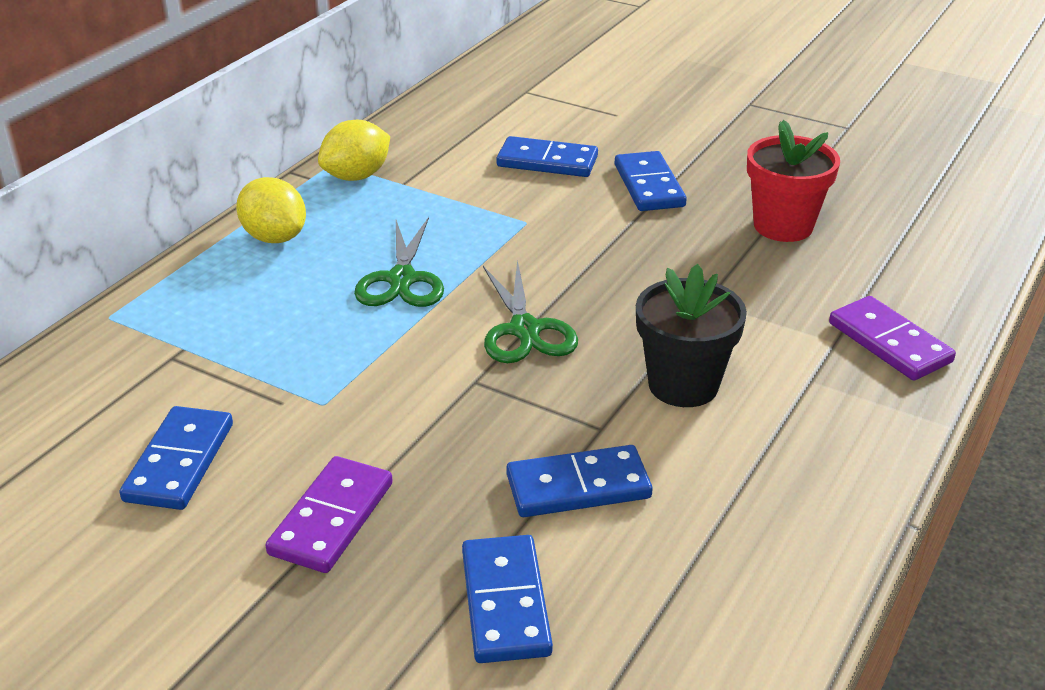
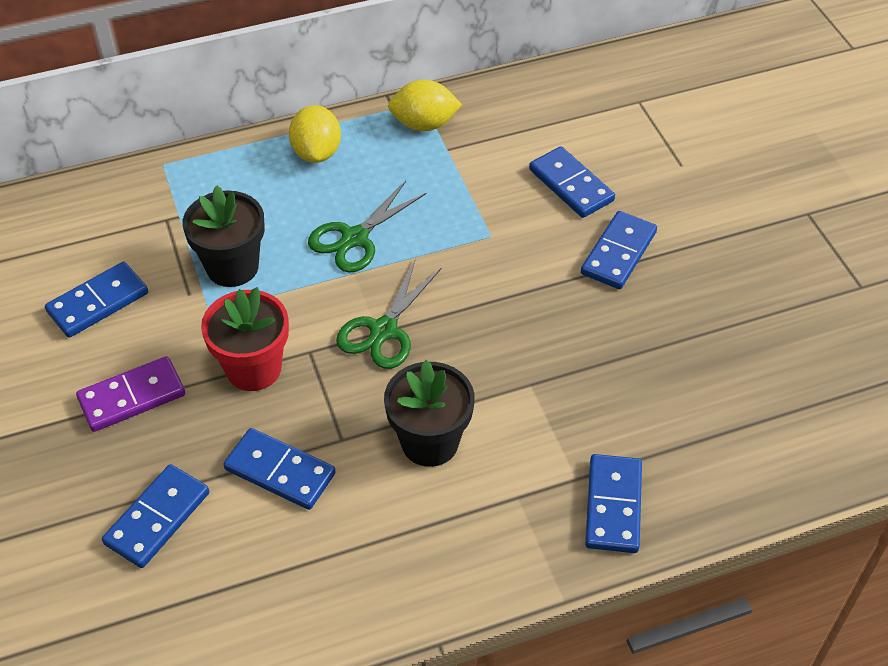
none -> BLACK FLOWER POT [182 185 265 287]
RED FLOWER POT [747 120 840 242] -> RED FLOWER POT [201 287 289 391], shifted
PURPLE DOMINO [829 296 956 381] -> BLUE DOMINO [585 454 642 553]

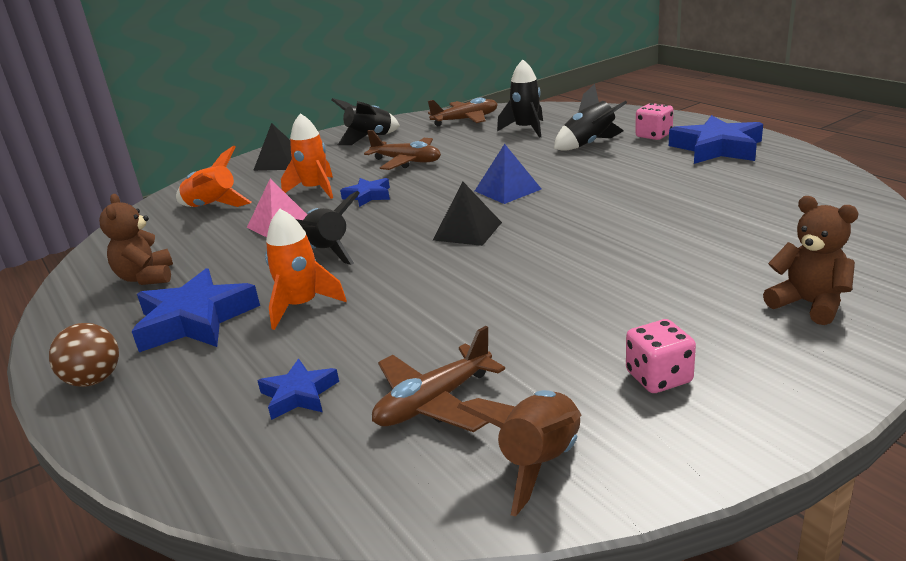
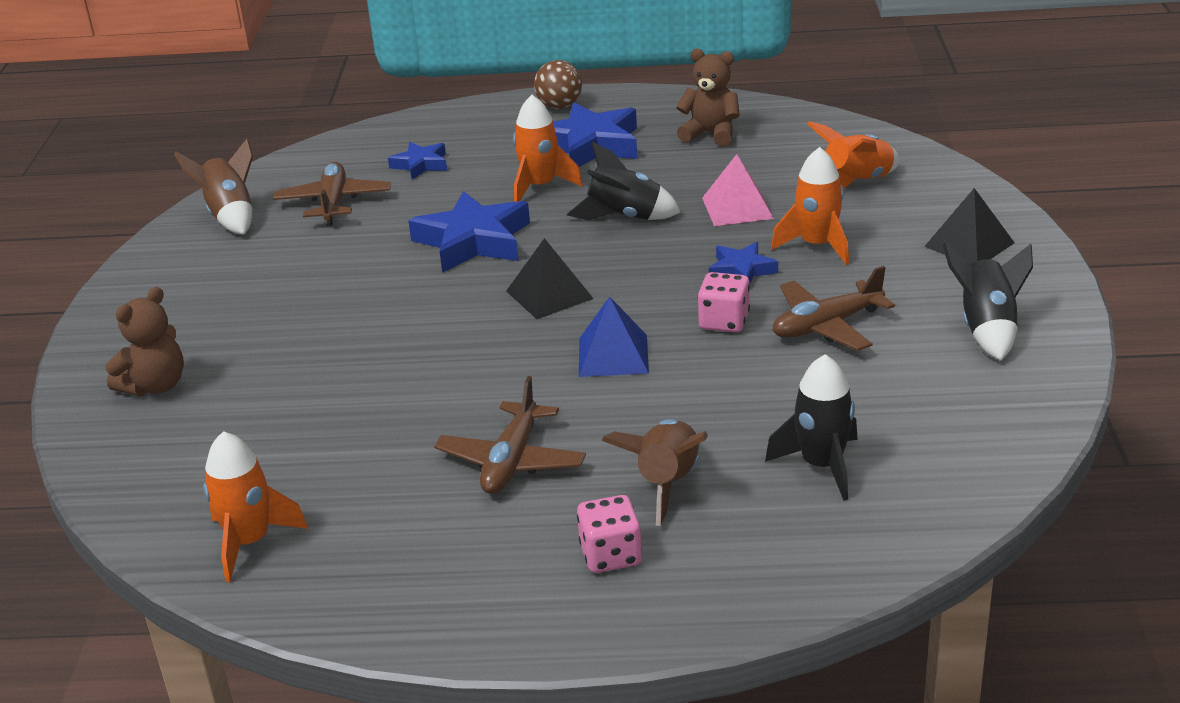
BROWN TEDDY BEAR [763 196 858 325] -> BROWN TEDDY BEAR [105 287 184 396], 45 degrees counterclockwise
none -> ORANGE ROCKET [203 431 308 582]
BLUE STAR [669 115 763 164] -> BLUE STAR [408 191 530 273], shifted
BROWN PLANE [428 98 498 126] -> BROWN PLANE [434 376 586 494], shifted
BLACK ROCKET [554 84 627 151] -> BROWN ROCKET [601 419 708 526]
PINK DICE [626 319 696 393] -> PINK DICE [698 272 750 332], shifted

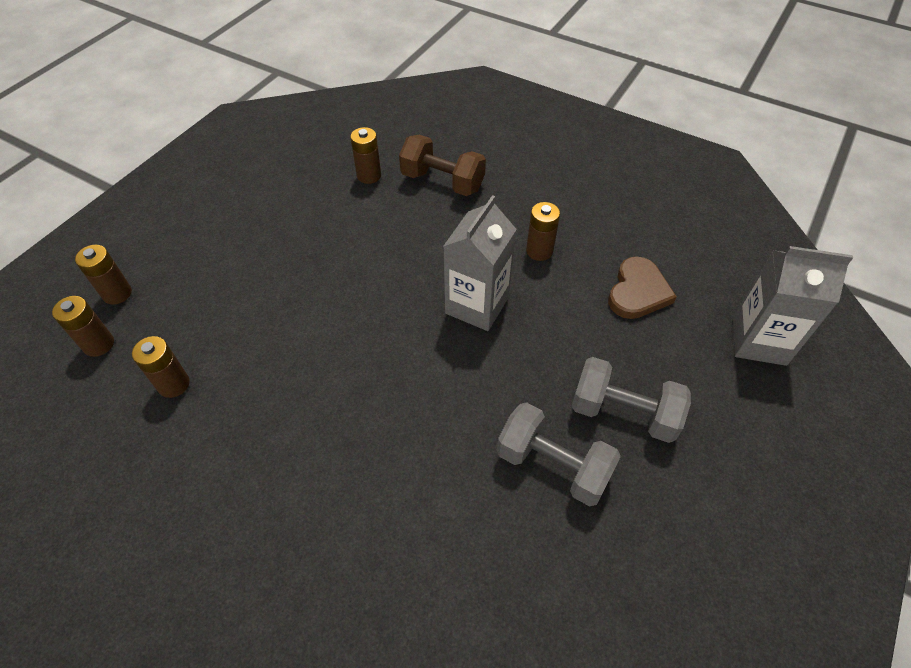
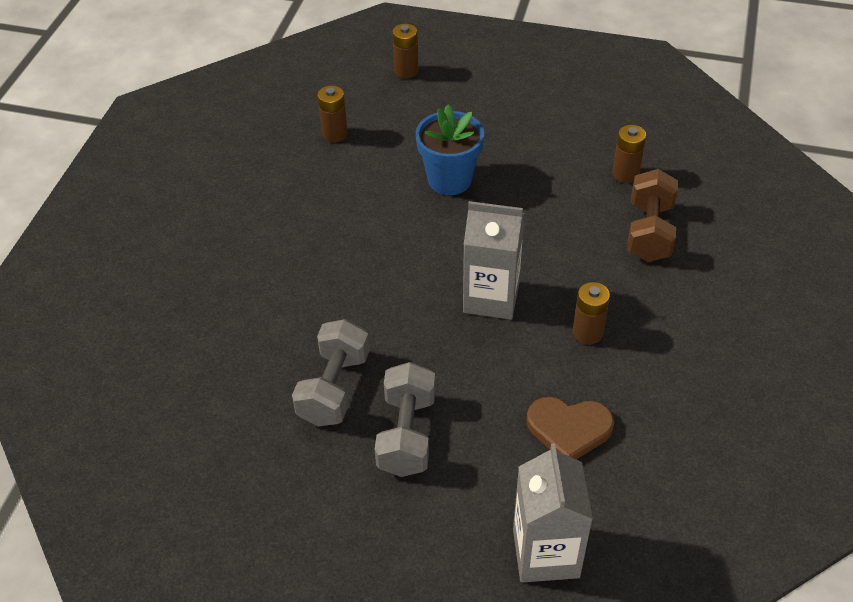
none -> BLUE FLOWER POT [416 104 484 195]
BROWN BATTERY [52 296 114 357] -> none

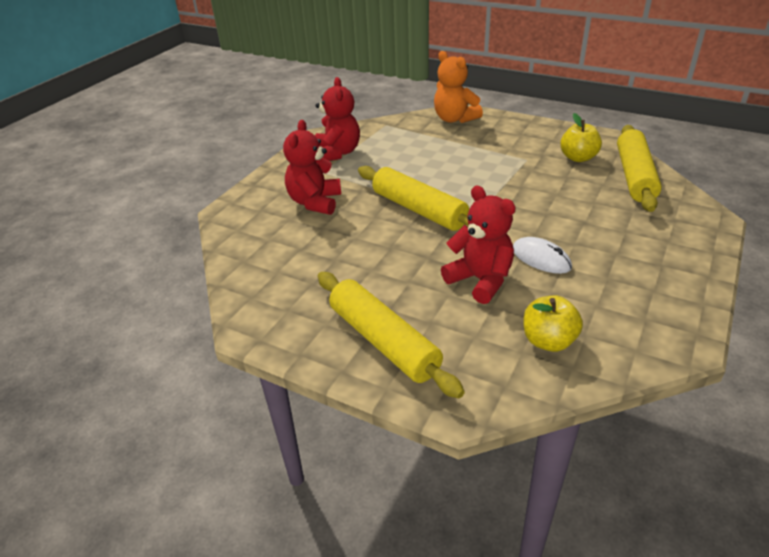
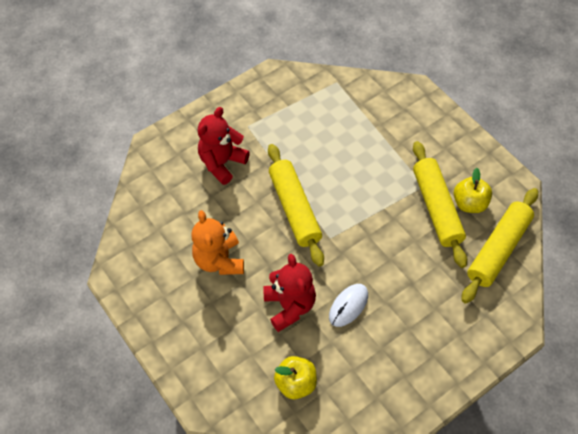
ORANGE TEDDY BEAR [434 51 483 123] -> ORANGE TEDDY BEAR [191 210 244 275], shifted
WHITE MOUSE [513 237 572 274] -> WHITE MOUSE [329 284 368 327], 60 degrees clockwise
YELLOW ROLLING PIN [318 272 465 398] -> YELLOW ROLLING PIN [413 141 467 268], shifted
RED TEDDY BEAR [315 77 360 161] -> none

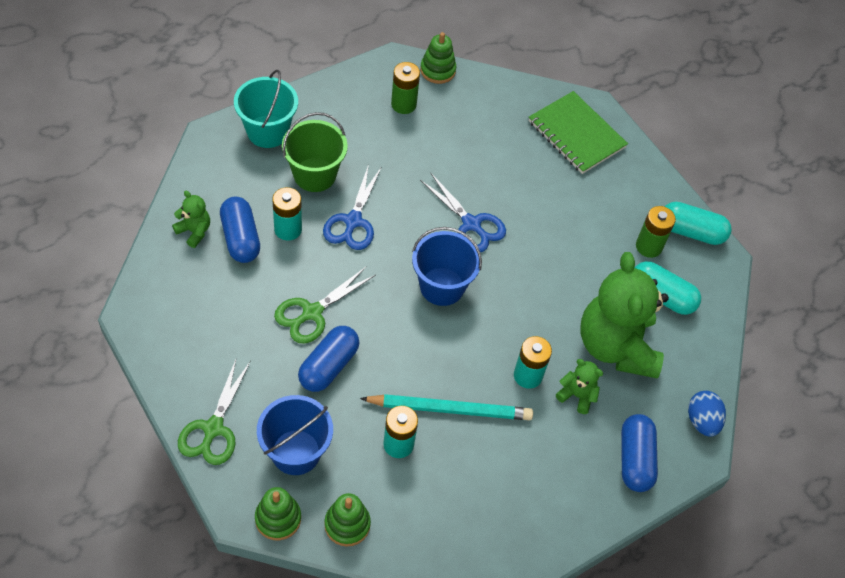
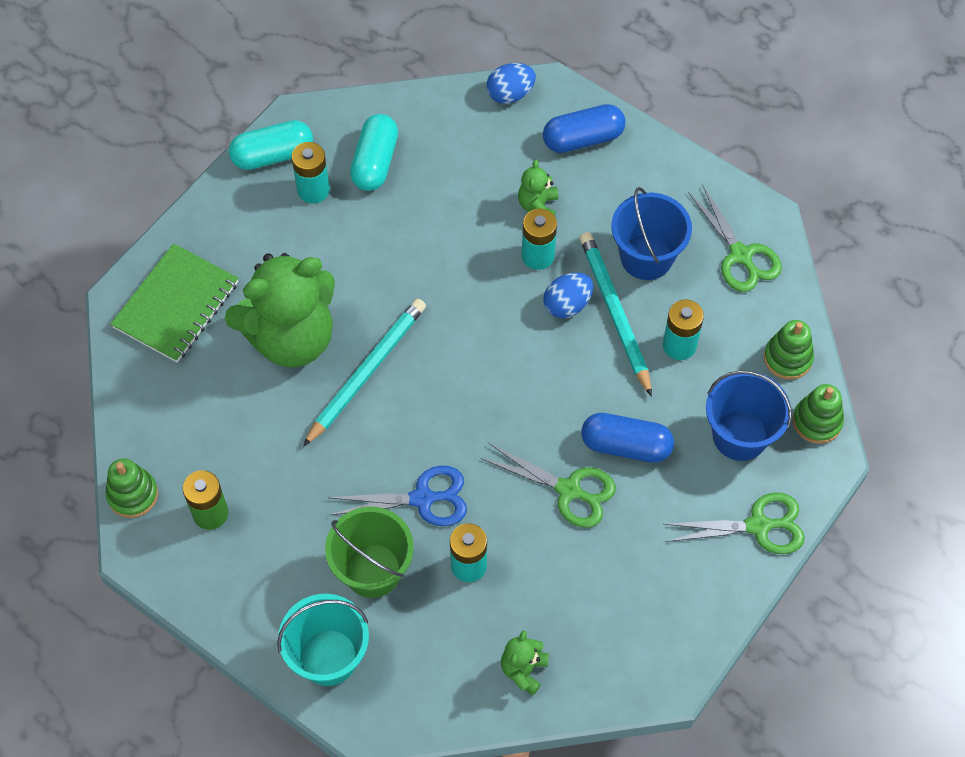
GREEN TEDDY BEAR [581 252 669 378] -> GREEN TEDDY BEAR [225 253 335 367], shifted
TURQUOISE CAPSULE [665 202 732 245] -> TURQUOISE CAPSULE [229 120 313 170], 75 degrees clockwise
GREEN BATTERY [636 206 676 258] -> TURQUOISE BATTERY [291 142 330 203]
BLUE SCISSORS [420 173 506 252] -> TURQUOISE PENCIL [303 299 426 447]
none -> BLUE EGG [543 273 593 318]
BLUE BUCKET [412 227 482 306] -> BLUE BUCKET [611 187 692 280], shifted
none -> GREEN SCISSORS [688 185 782 292]
BLUE CAPSULE [220 196 260 263] -> none

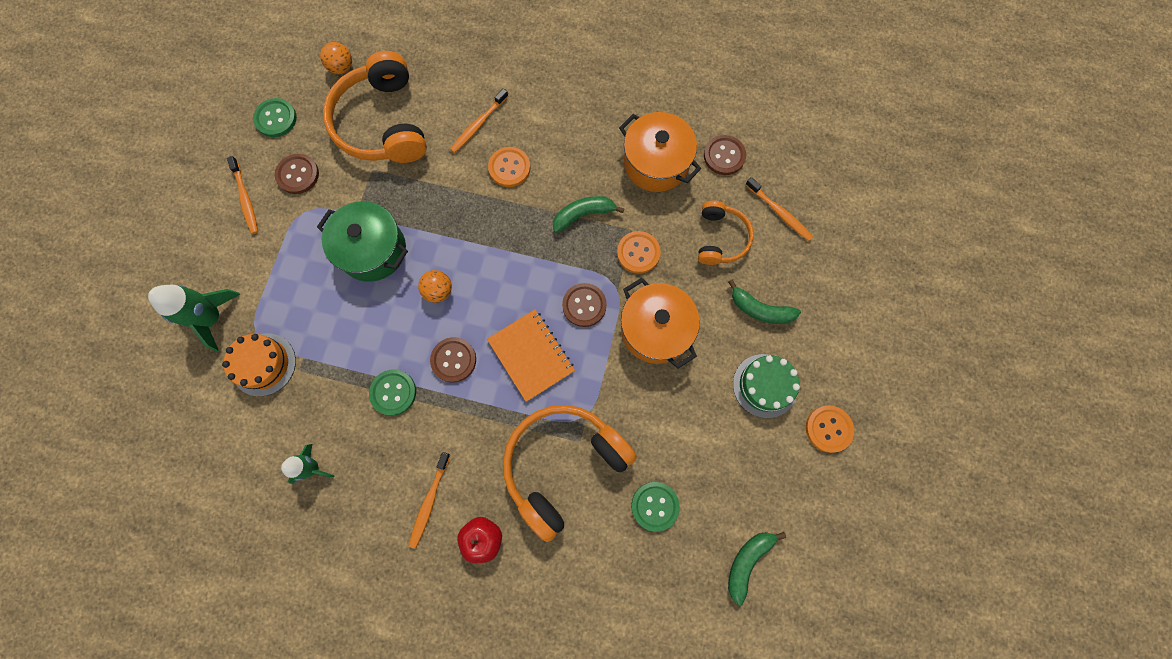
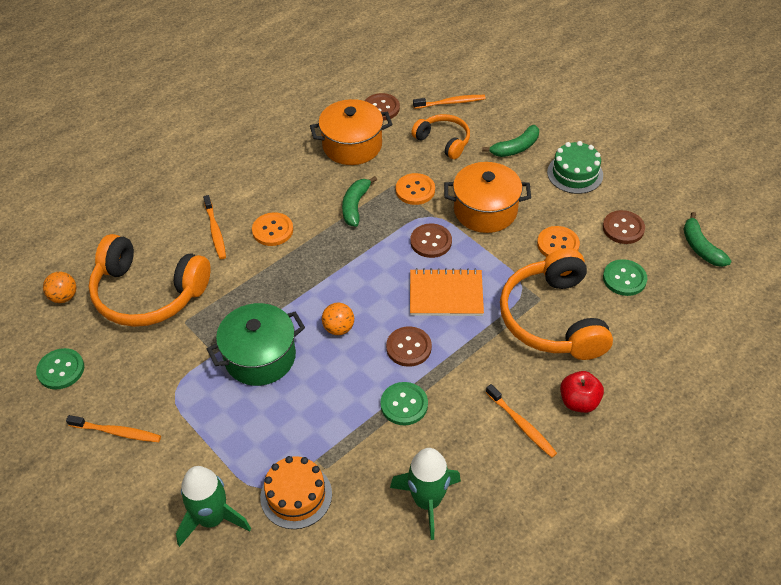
GREEN ROCKET [281 444 335 484] -> GREEN ROCKET [390 448 461 540], x1.58
ORANGE BUTTON [806 406 854 453] -> ORANGE BUTTON [537 226 580 257], shifted
BROWN BUTTON [275 154 319 194] -> BROWN BUTTON [603 210 645 244], shifted

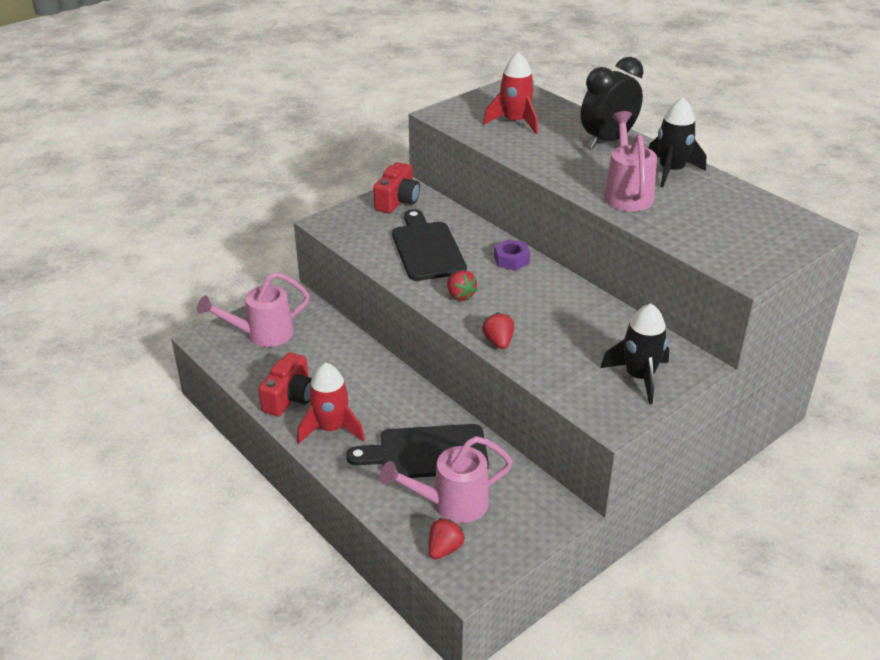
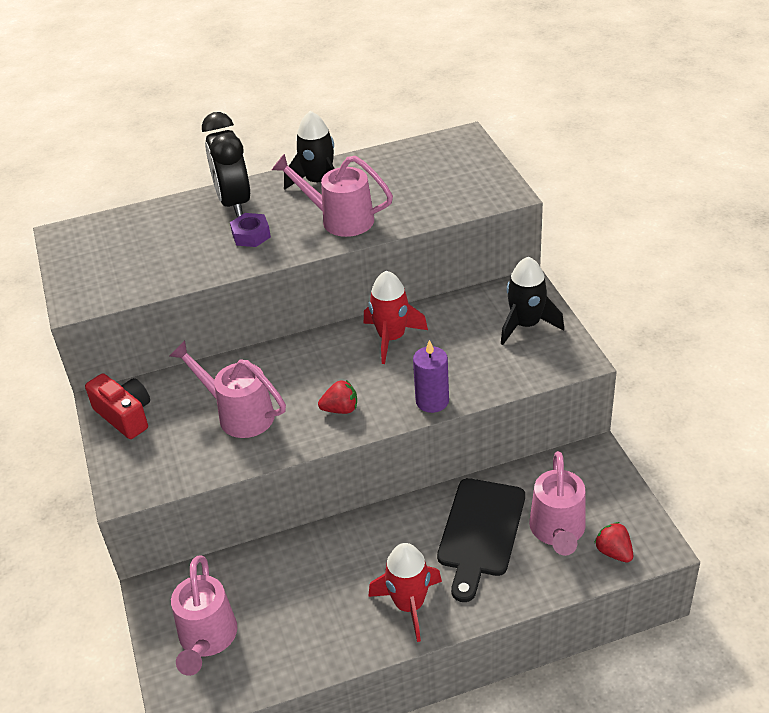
BLACK CUTTING BOARD [392 209 467 281] -> PINK WATERING CAN [170 341 286 438]
PURPLE NUT [494 239 530 271] -> PURPLE NUT [230 213 271 247], shifted
RED ROCKET [483 52 538 134] -> RED ROCKET [364 271 428 364], shifted
RED STRAWBERRY [482 312 514 349] -> PURPLE CANDLE [413 340 449 413]
RED CAMERA [258 352 312 416] -> none

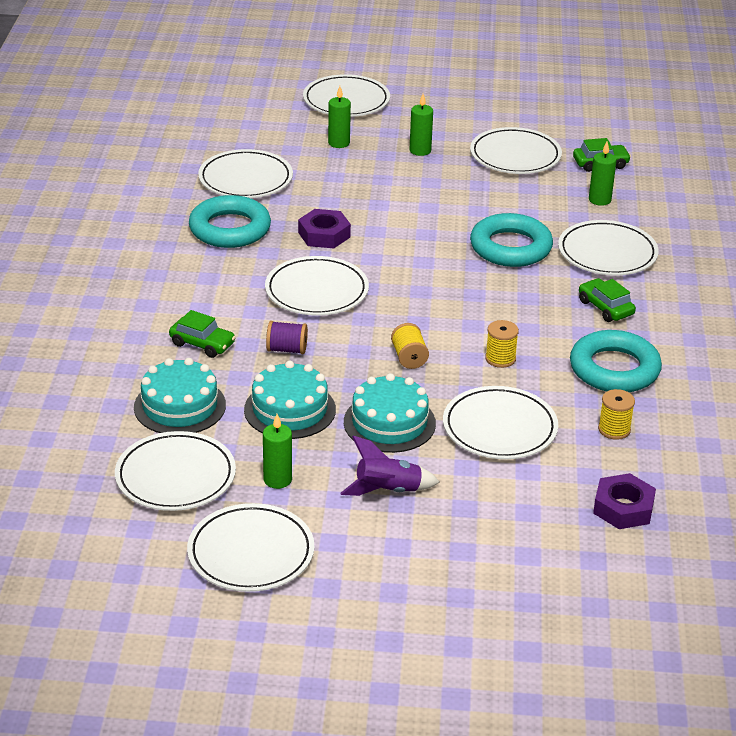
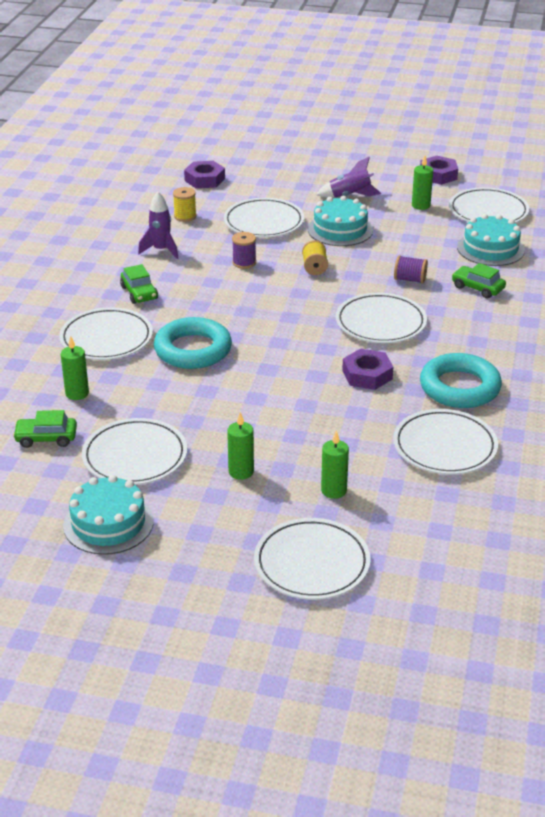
TURQUOISE CAKE [244 361 336 439] -> TURQUOISE CAKE [63 475 154 555], shifted
TURQUOISE RING [570 330 662 392] -> PURPLE ROCKET [138 191 178 259]
YELLOW SPOOL [485 320 519 368] -> PURPLE SPOOL [232 232 256 269]
WHITE PLATE [187 503 314 592] -> PURPLE NUT [420 156 458 185]

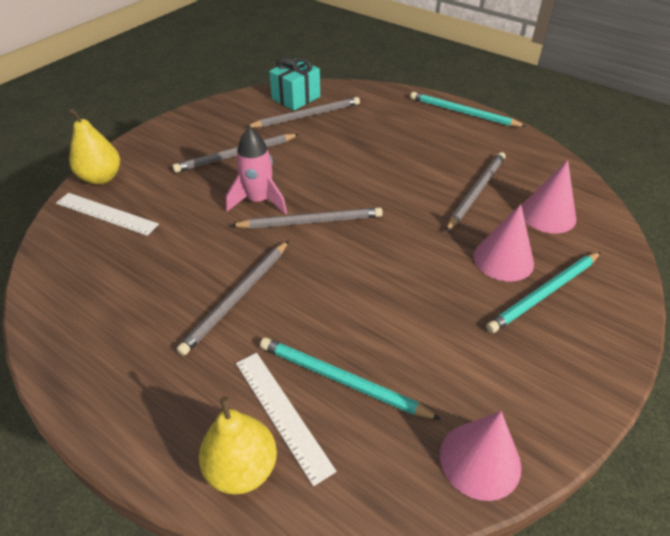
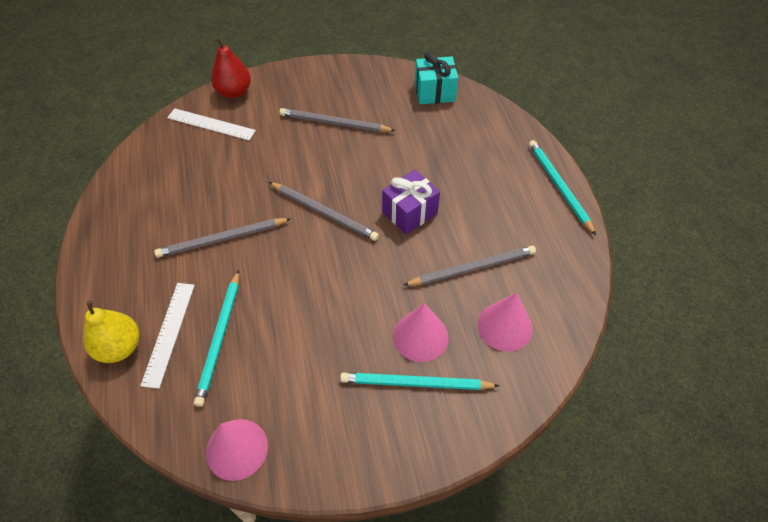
WHITE RULER [56 193 159 236] -> WHITE RULER [167 108 256 140], 45 degrees counterclockwise
TURQUOISE PENCIL [260 338 441 420] -> TURQUOISE PENCIL [194 270 239 407], 150 degrees counterclockwise
YELLOW PEAR [69 109 120 185] -> RED PEAR [211 37 251 98]
none -> PURPLE GIFT [382 170 440 235]
PINK ROCKET [226 127 287 214] -> none
GREY PENCIL [246 97 360 128] -> none

